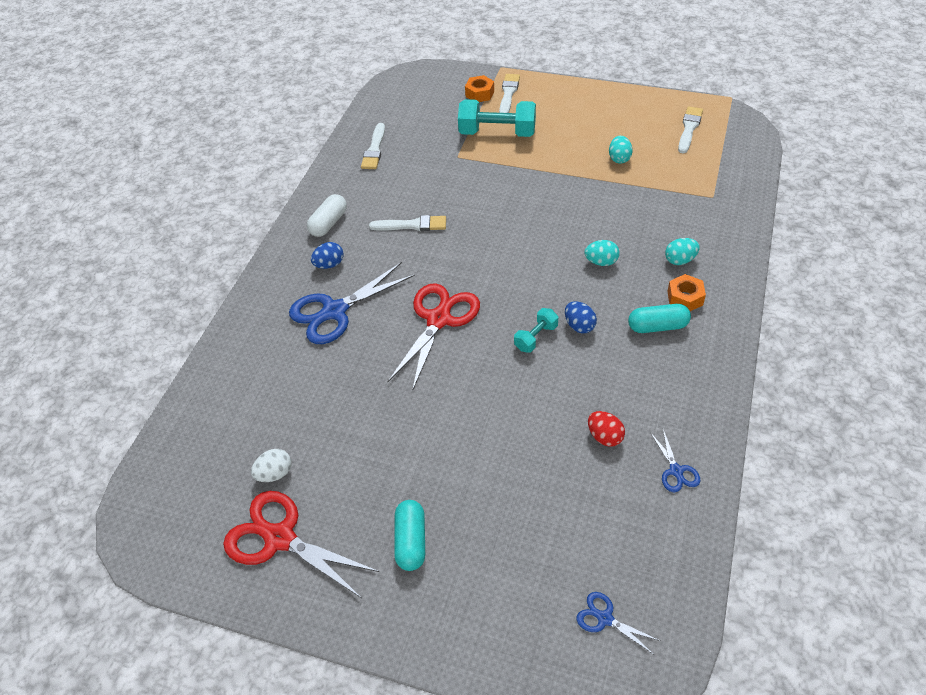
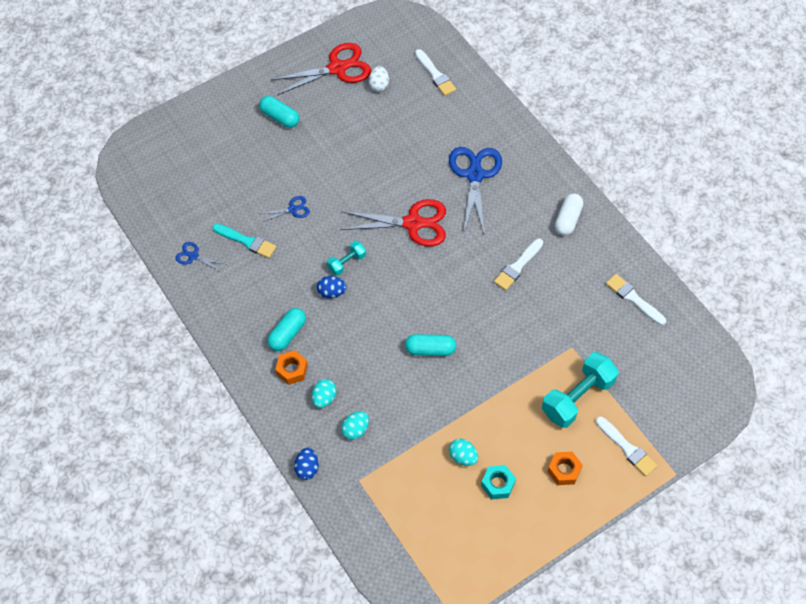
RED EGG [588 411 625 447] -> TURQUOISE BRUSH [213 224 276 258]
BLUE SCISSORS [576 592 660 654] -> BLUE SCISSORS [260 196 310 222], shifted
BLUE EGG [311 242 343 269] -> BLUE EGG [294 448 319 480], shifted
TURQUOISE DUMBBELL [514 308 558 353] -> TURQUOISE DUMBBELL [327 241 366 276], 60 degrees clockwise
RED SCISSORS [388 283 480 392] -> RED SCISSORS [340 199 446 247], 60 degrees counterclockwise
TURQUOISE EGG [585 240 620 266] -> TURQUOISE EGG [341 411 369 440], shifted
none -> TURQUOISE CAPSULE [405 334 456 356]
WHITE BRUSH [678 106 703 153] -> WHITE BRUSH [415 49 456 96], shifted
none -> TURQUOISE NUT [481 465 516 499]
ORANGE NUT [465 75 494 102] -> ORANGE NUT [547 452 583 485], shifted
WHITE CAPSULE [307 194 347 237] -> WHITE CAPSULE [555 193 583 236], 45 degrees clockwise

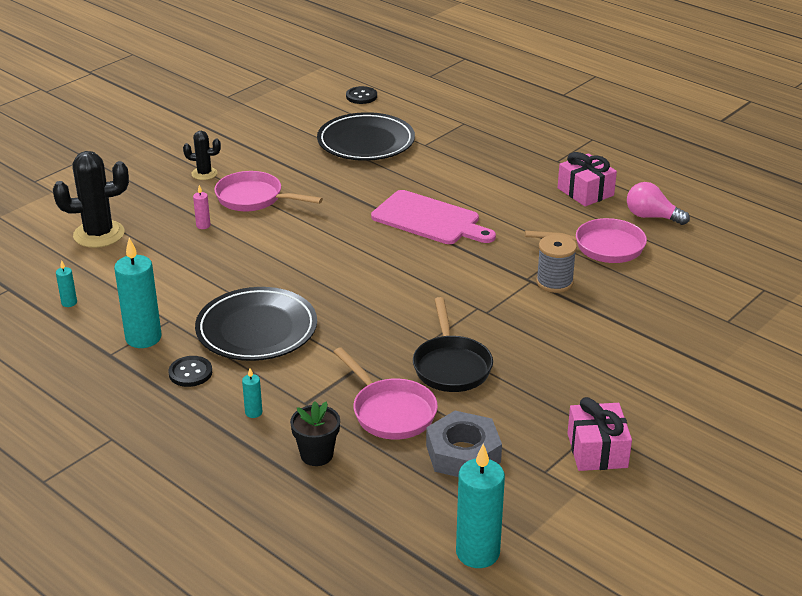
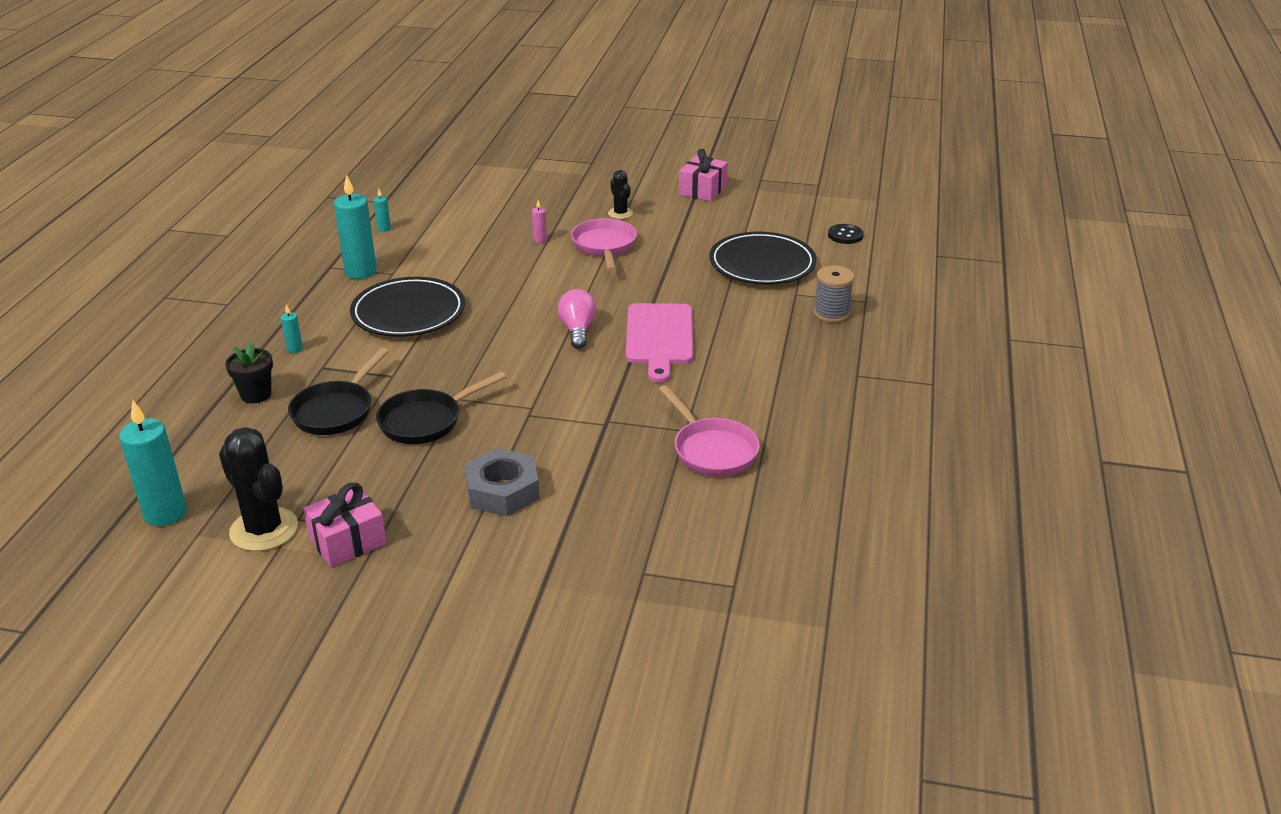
BLACK CACTUS [53 151 129 248] -> BLACK CACTUS [219 427 298 551], shifted
PINK PAN [334 347 438 440] -> BLACK PAN [288 348 389 435]
GREY NUT [426 411 502 477] -> GREY NUT [465 448 540 516], shifted
PINK LIGHT BULB [627 182 690 225] -> PINK LIGHT BULB [558 289 597 349], shifted
PINK GIFT [558 152 617 206] -> PINK GIFT [679 149 728 201], shifted
GREY SPOOL [536 235 577 293] -> GREY SPOOL [813 266 854 323], shifted
BLACK BUTTON [168 356 212 387] -> none

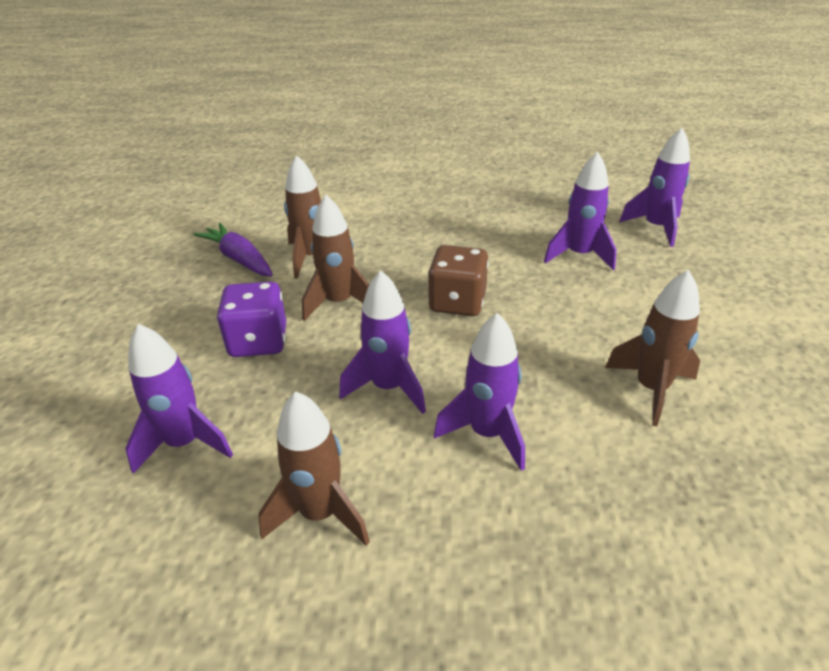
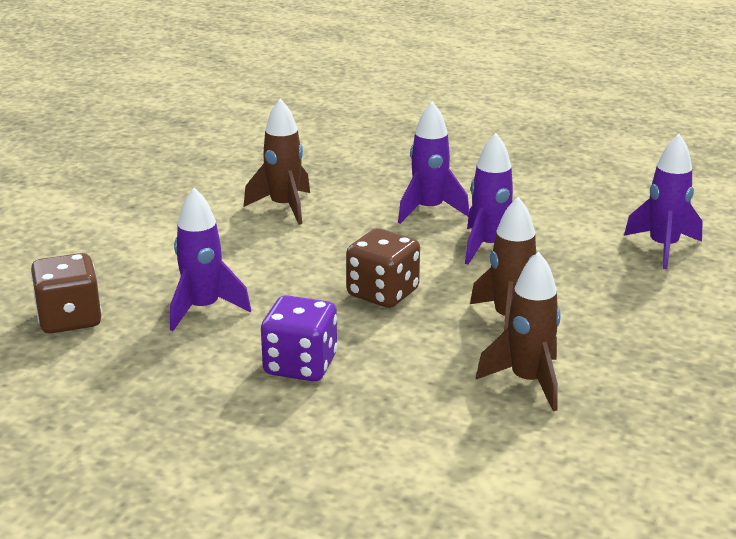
PURPLE ROCKET [619 128 690 247] -> BROWN DICE [31 253 102 334]
PURPLE DICE [217 281 286 357] -> PURPLE DICE [261 295 338 381], shifted
PURPLE CARROT [193 223 273 277] -> none
BROWN ROCKET [258 391 370 546] -> none

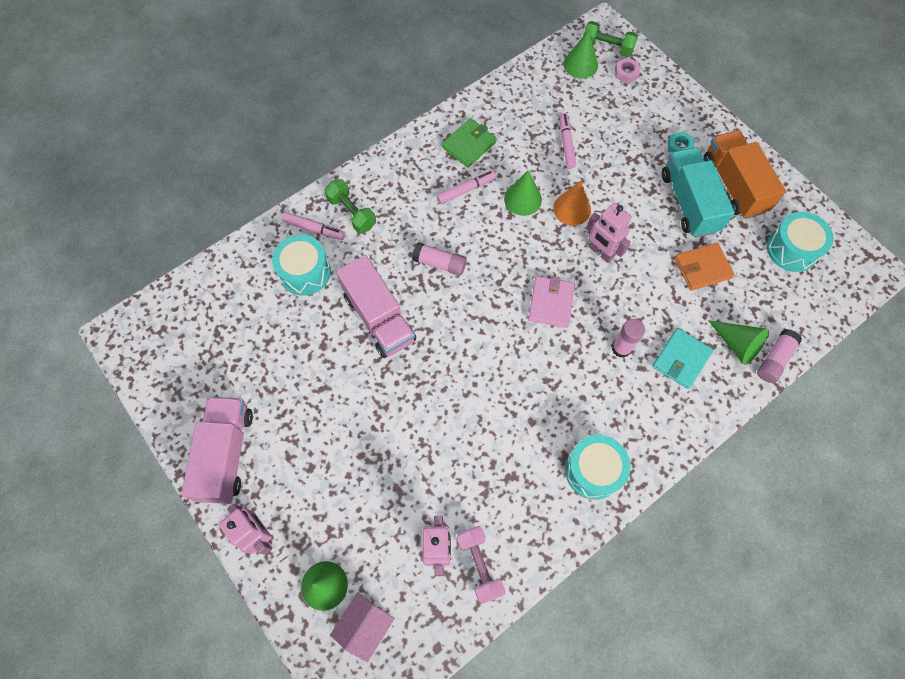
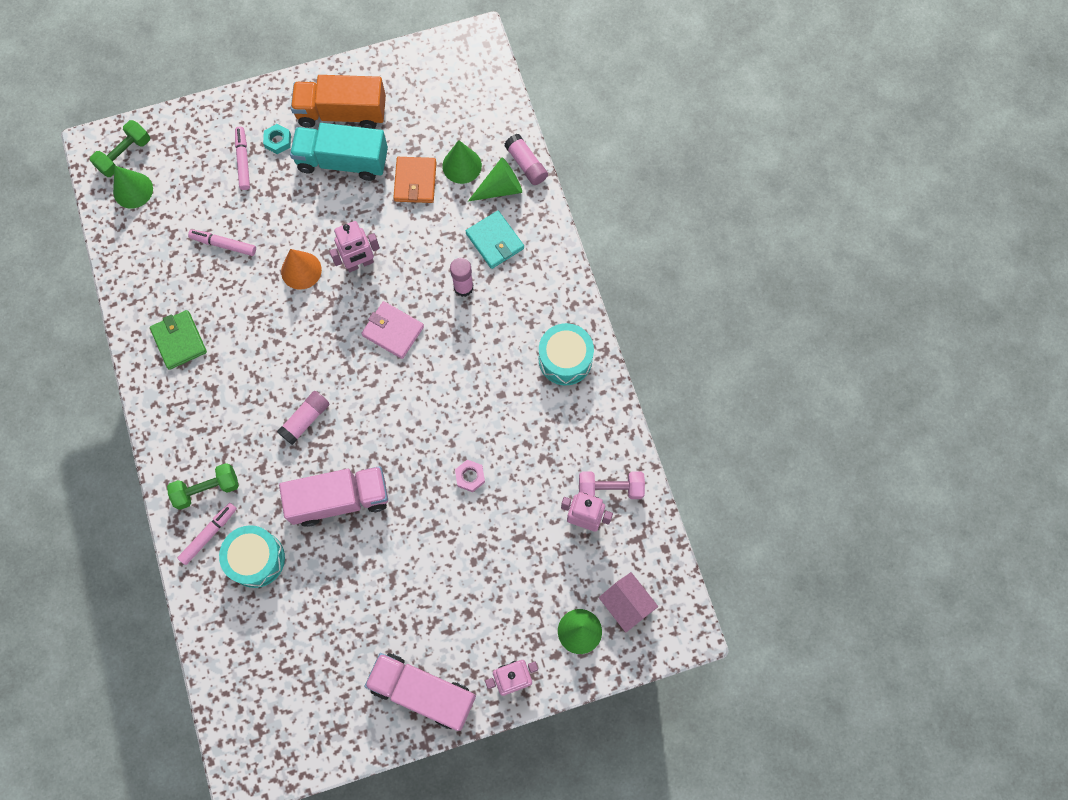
PINK MARKER [437 170 496 204] -> PINK MARKER [235 126 250 190], shifted
GREEN CONE [504 171 542 216] -> GREEN CONE [442 140 482 184], shifted
PINK NUT [615 57 640 84] -> PINK NUT [455 460 485 492], shifted
TURQUOISE DRUM [767 212 833 272] -> none

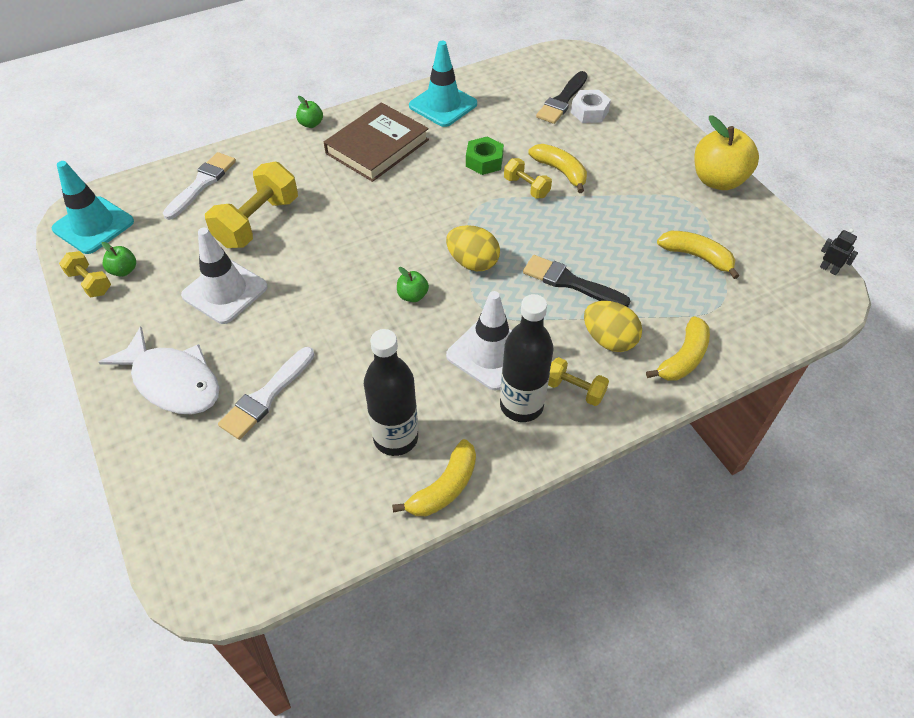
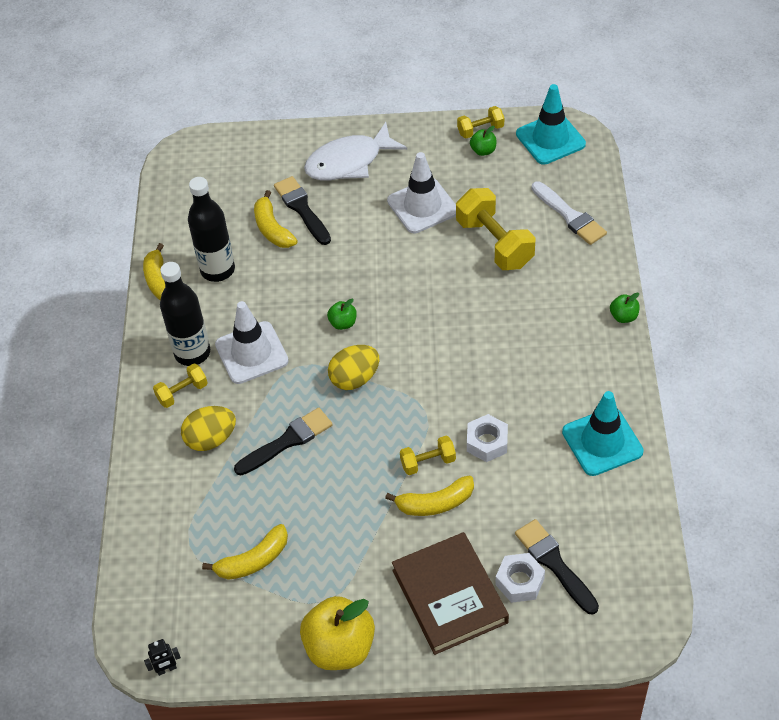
YELLOW BANANA [646 316 710 381] -> YELLOW BANANA [254 190 298 248], shifted
WHITE BRUSH [218 347 315 440] -> BLACK BRUSH [274 176 331 245]
BROWN BOOK [324 102 429 182] -> BROWN BOOK [392 532 509 655], shifted
GREEN NUT [466 136 504 175] -> WHITE NUT [467 414 508 462]

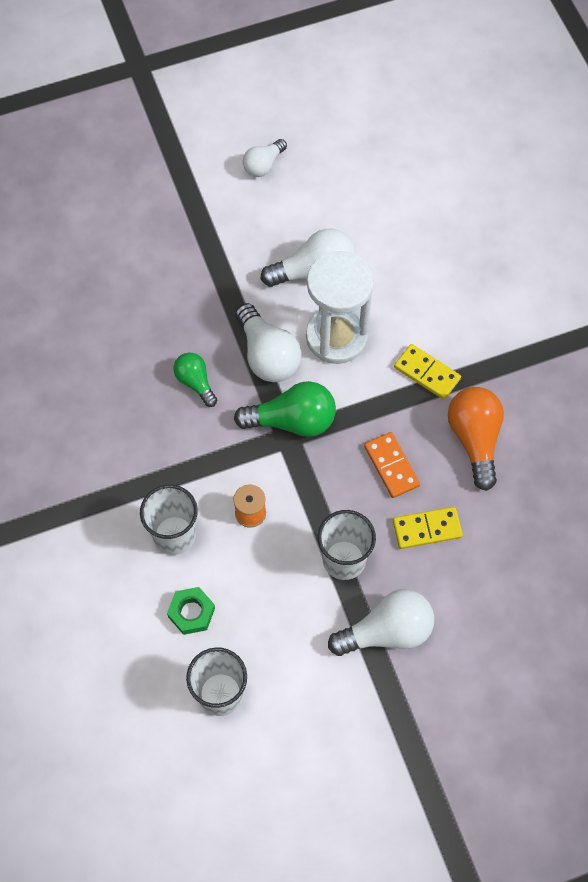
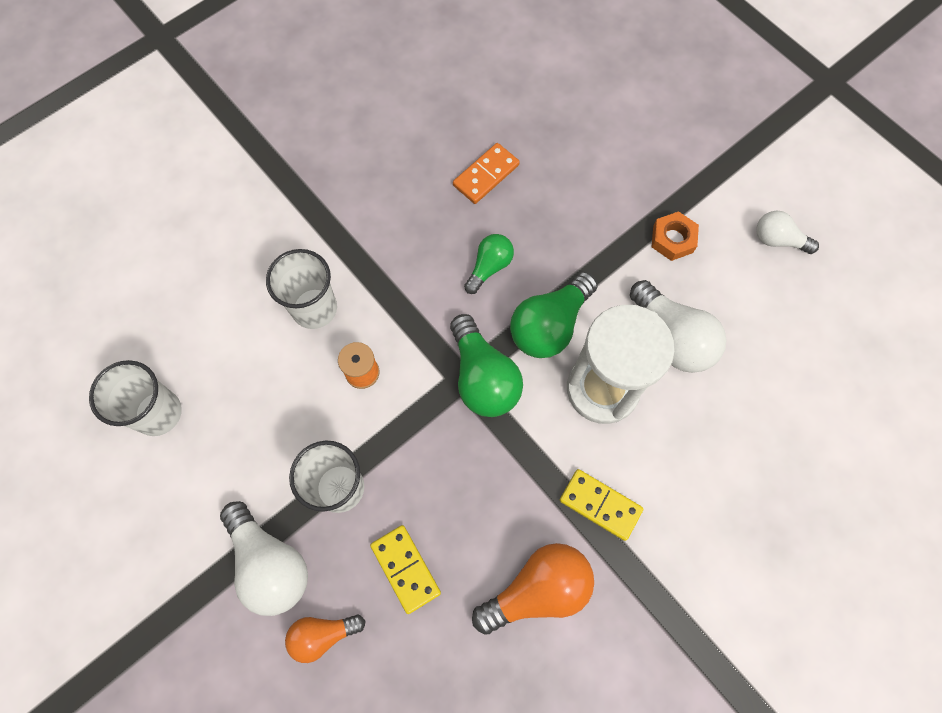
none -> ORANGE LIGHT BULB [285 614 366 663]
ORANGE DOMINO [364 432 420 498] -> ORANGE DOMINO [453 143 520 204], shifted
WHITE LIGHT BULB [235 303 302 382] -> GREEN LIGHT BULB [510 272 598 358]
YELLOW DOMINO [394 344 461 400] -> YELLOW DOMINO [560 469 643 541], 75 degrees counterclockwise
none -> ORANGE NUT [652 211 699 261]
GREEN NUT [167 587 215 635] -> none

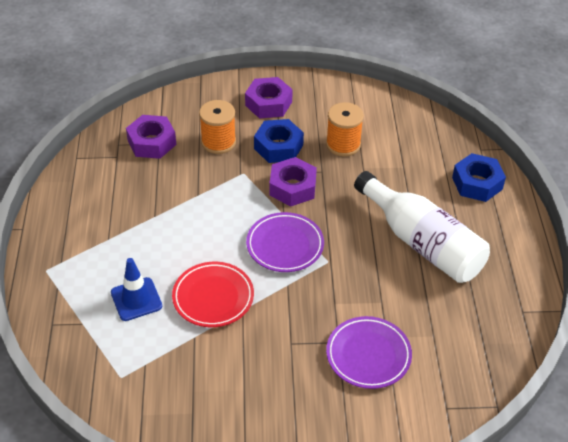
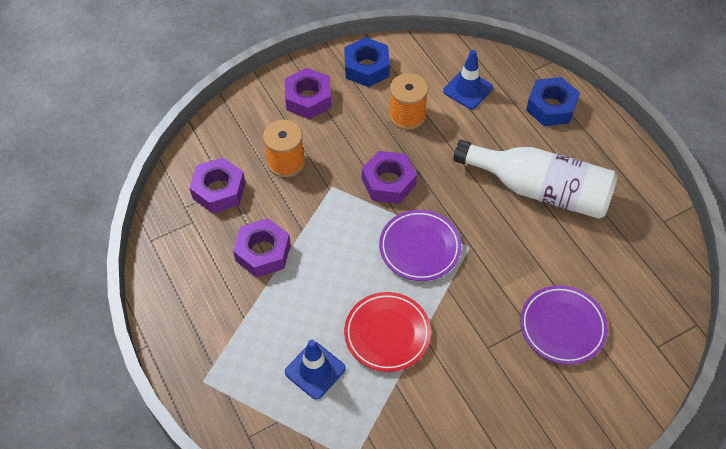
none -> PURPLE NUT [233 218 291 277]
BLUE NUT [254 119 304 163] -> BLUE NUT [344 37 390 87], shifted
none -> BLUE TRAFFIC CONE [443 50 493 109]

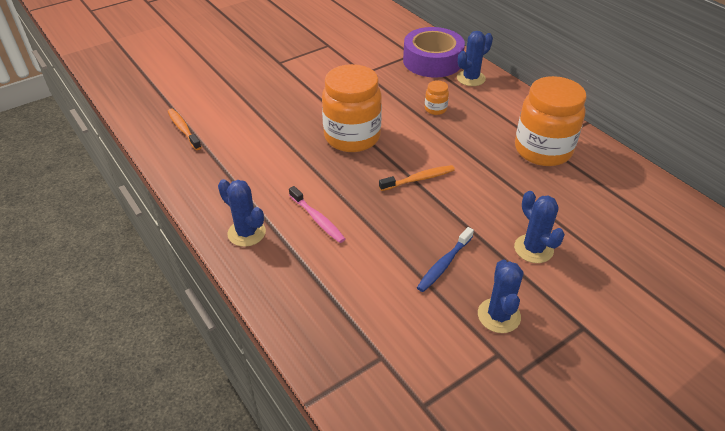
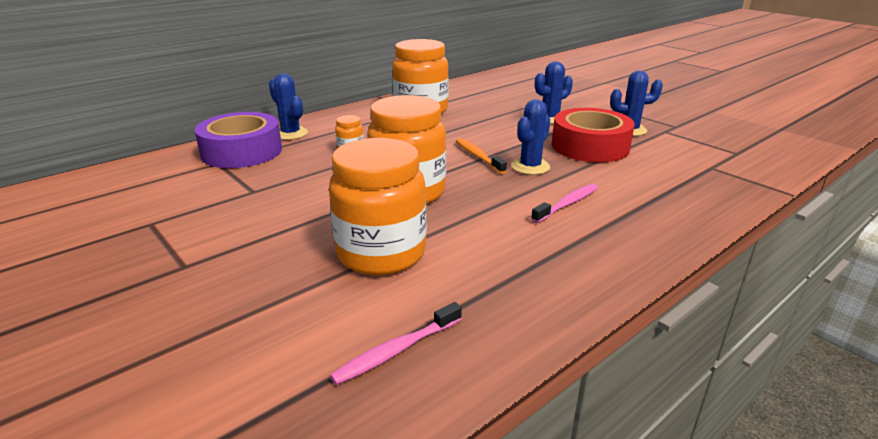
none -> ORANGE JAR [329 138 427 275]
ORANGE TOOTHBRUSH [168 109 202 150] -> PINK TOOTHBRUSH [330 302 462 385]
BLUE CACTUS [218 179 266 247] -> BLUE CACTUS [511 99 550 175], shifted
BLUE TOOTHBRUSH [417 227 474 292] -> RED TAPE [552 108 635 162]

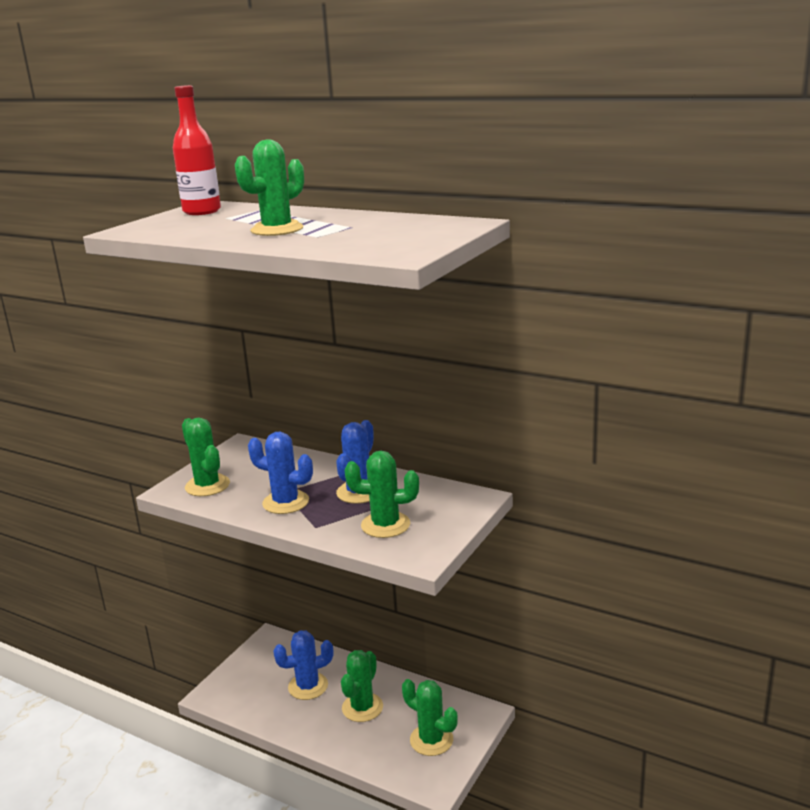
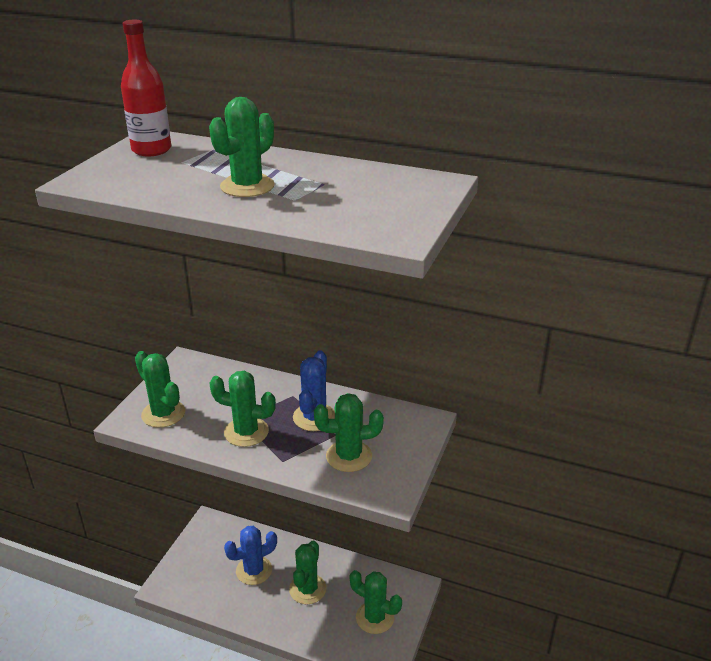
BLUE CACTUS [248 432 313 514] -> GREEN CACTUS [209 371 276 447]

